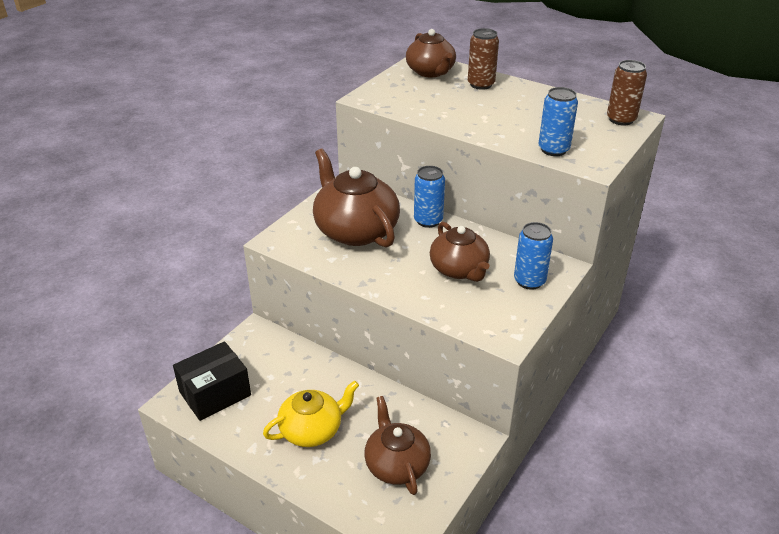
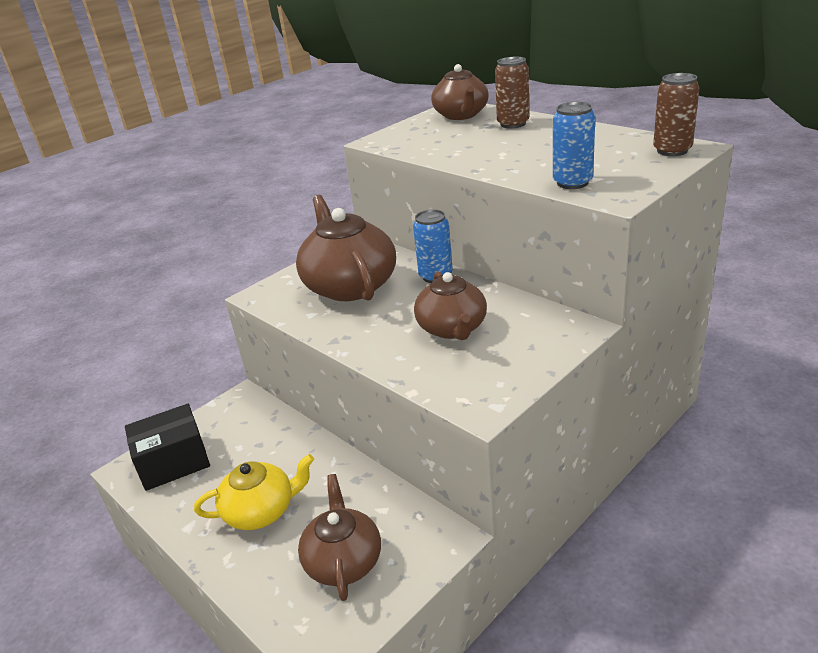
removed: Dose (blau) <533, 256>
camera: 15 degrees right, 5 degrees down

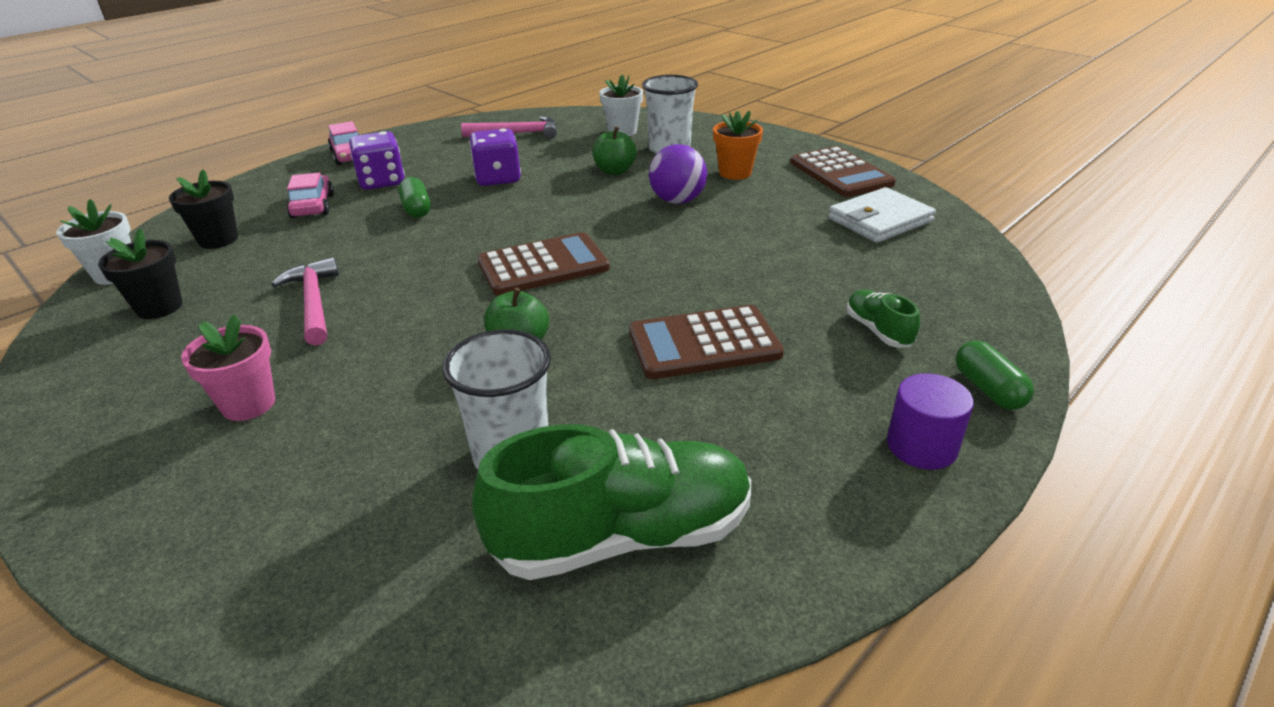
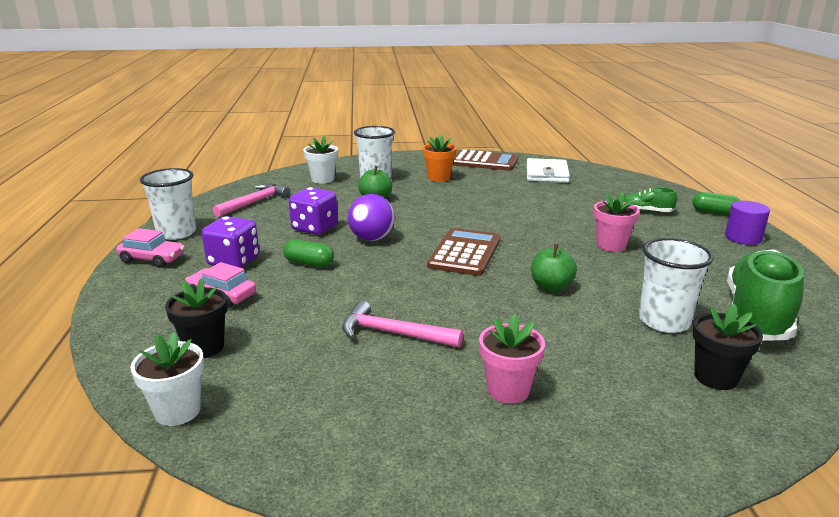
added: Becher (weiß) <168, 204>
moved: Ball (lila) <678, 174> to <371, 217>; Blumentopf (schwarz) <140, 273> to <728, 347>
replaced: Taschenrechner (braun) <706, 342> to Blumentopf (rosa) <617, 221>
camera: 50 degrees left, 10 degrees down

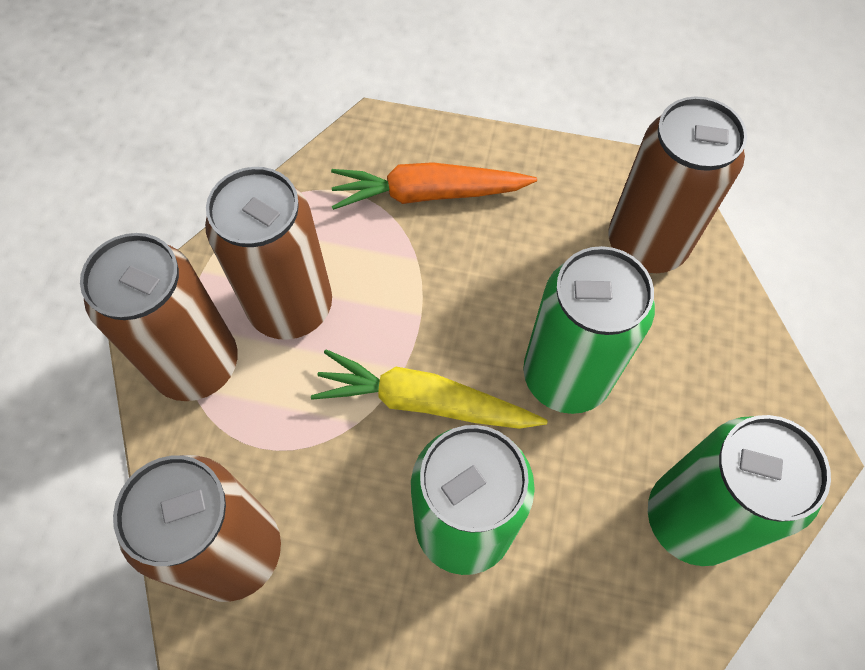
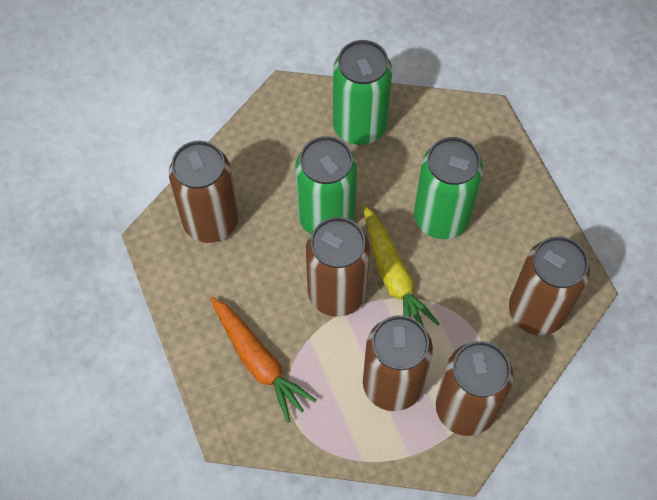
added: Dose (braun) <338, 267>
camera: 125 degrees left, 0 degrees up

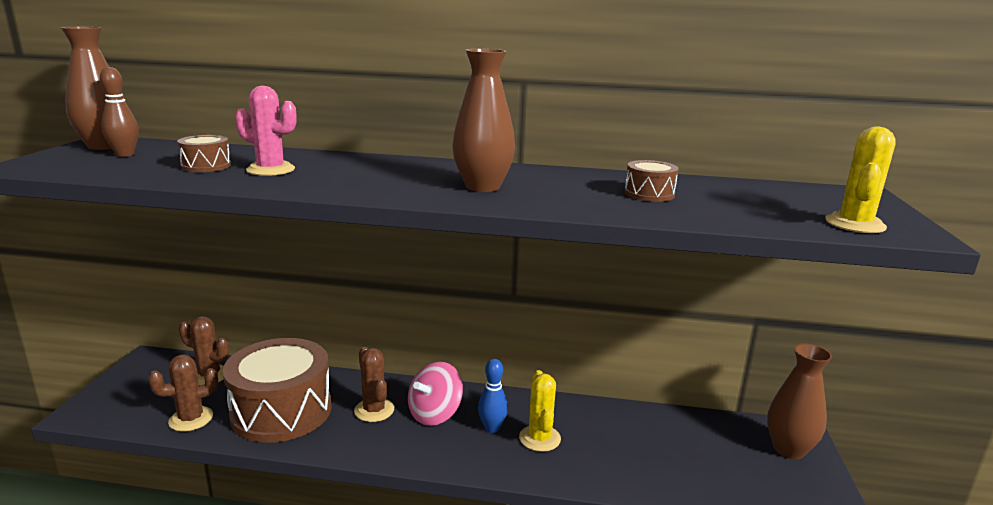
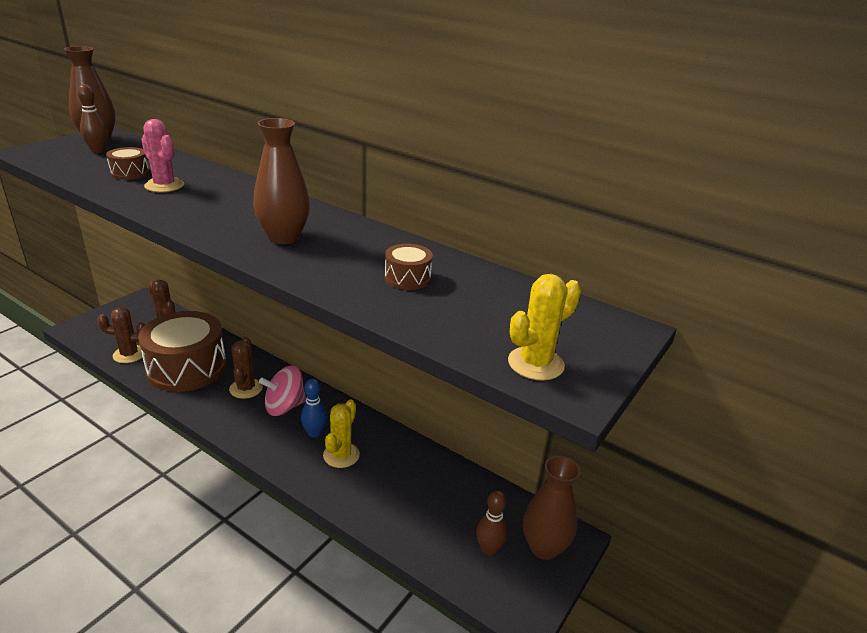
added: Bowlingkegel (braun) <491, 523>
camera: 25 degrees right, 10 degrees up

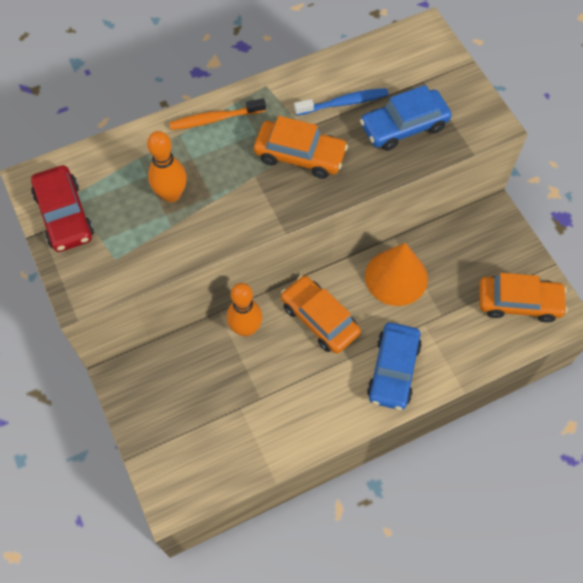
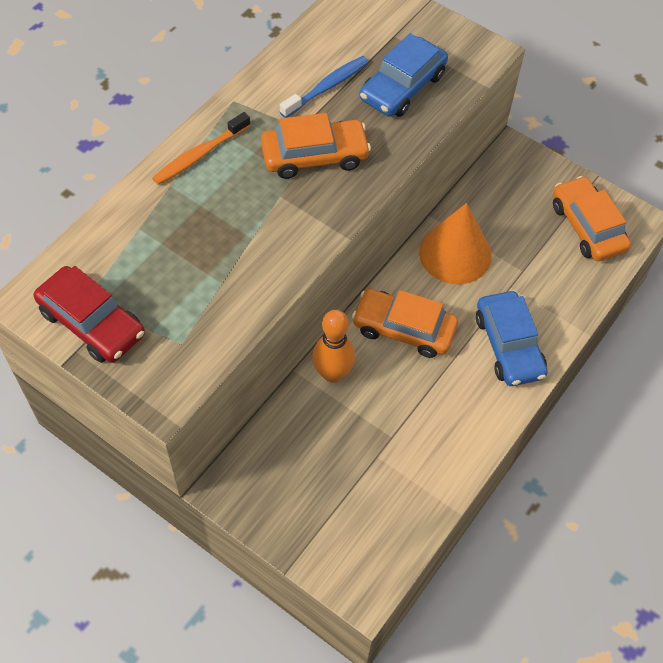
removed: Bowlingkegel (orange) <167, 166>
turned: Auto (orange) <523, 298> = <592, 218> 90 degrees counterclockwise
camera: 30 degrees left, 5 degrees down

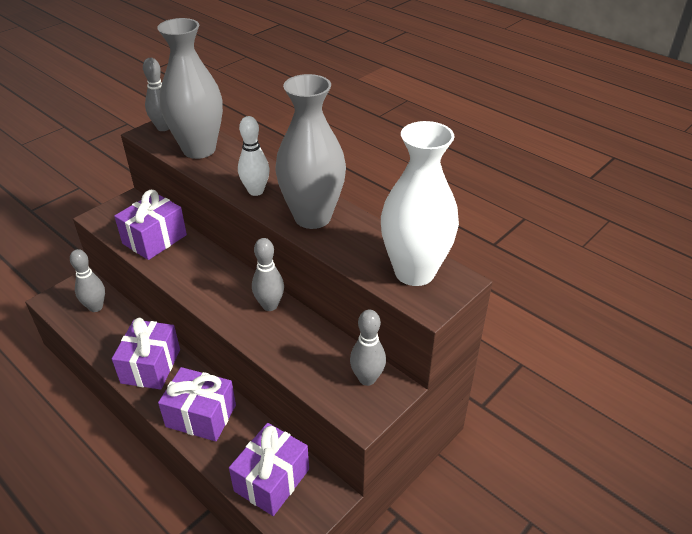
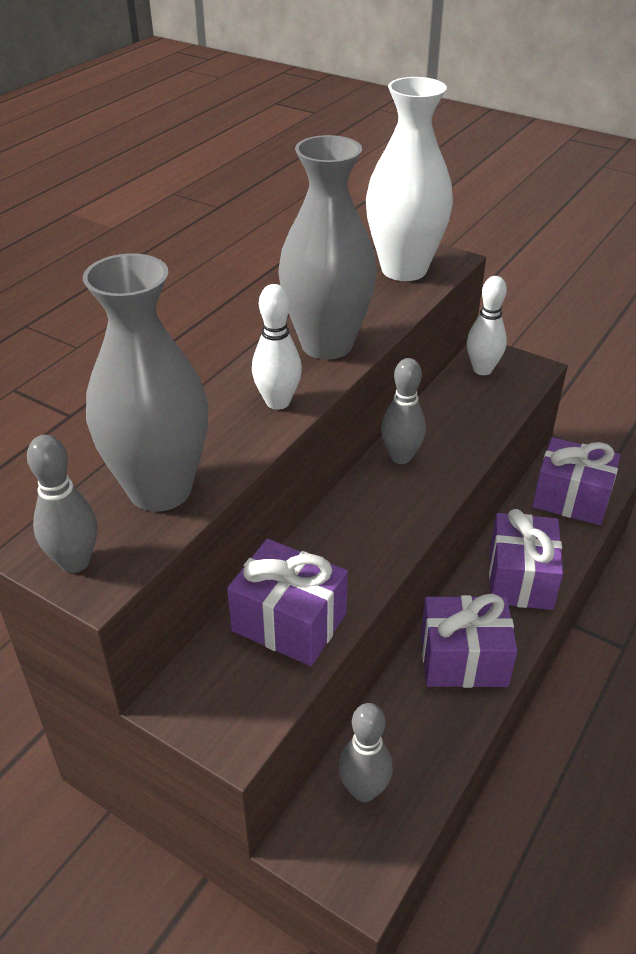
recoloured: Bowlingkegel (grau) <368, 348> to Bowlingkegel (weiß) <487, 325>
camera: 100 degrees left, 0 degrees up

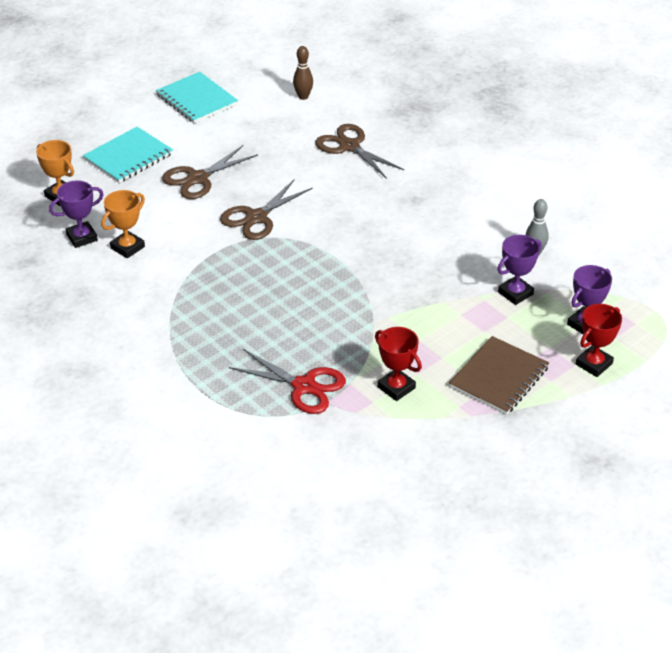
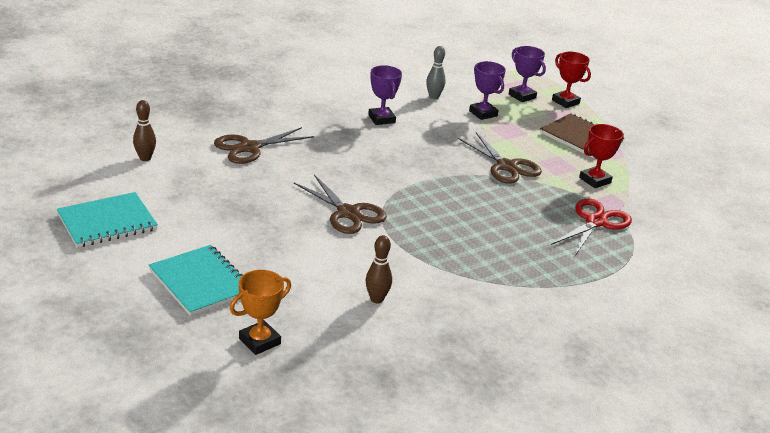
moved: Pokal (lila) <76, 214> to <385, 95>; Schere (braun) <210, 172> to <500, 158>
replaced: Pokal (orange) <123, 224> to Bowlingkegel (braun) <379, 269>
camera: 85 degrees left, 10 degrees down

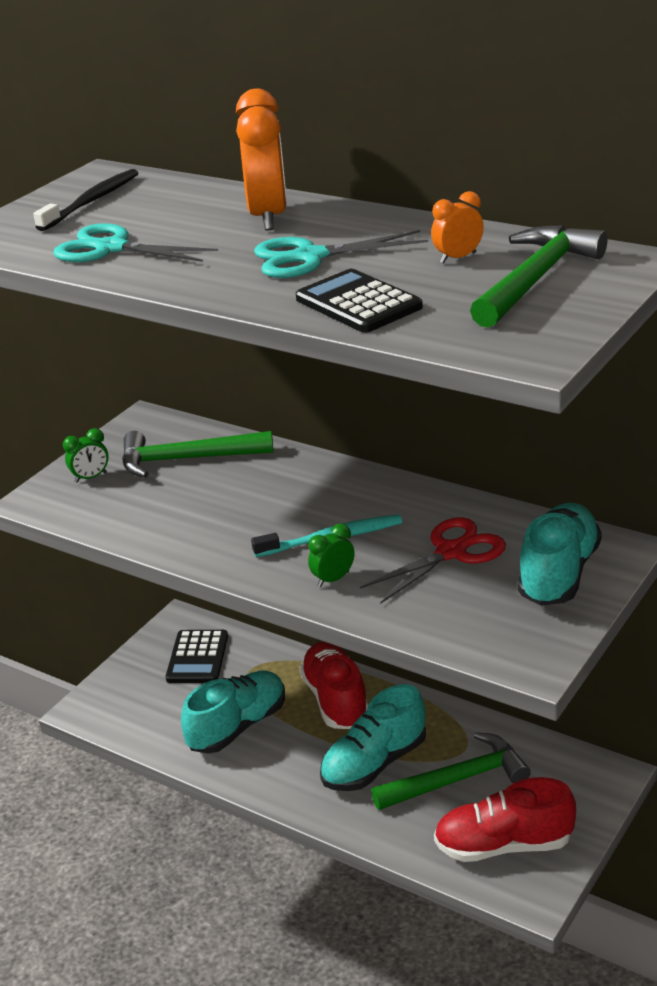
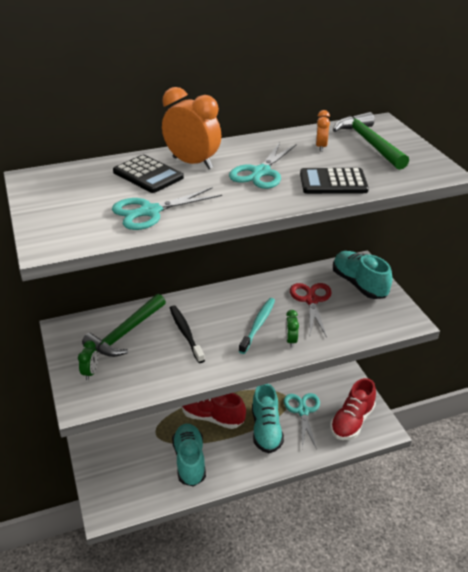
moved: Taschenrechner (schwarz) <197, 656> to <148, 174>; Zahnbürste (schwarz) <85, 200> to <187, 334>
replaced: Hammer (grün) <451, 771> to Schere (türkis) <302, 421>
camera: 55 degrees left, 5 degrees up

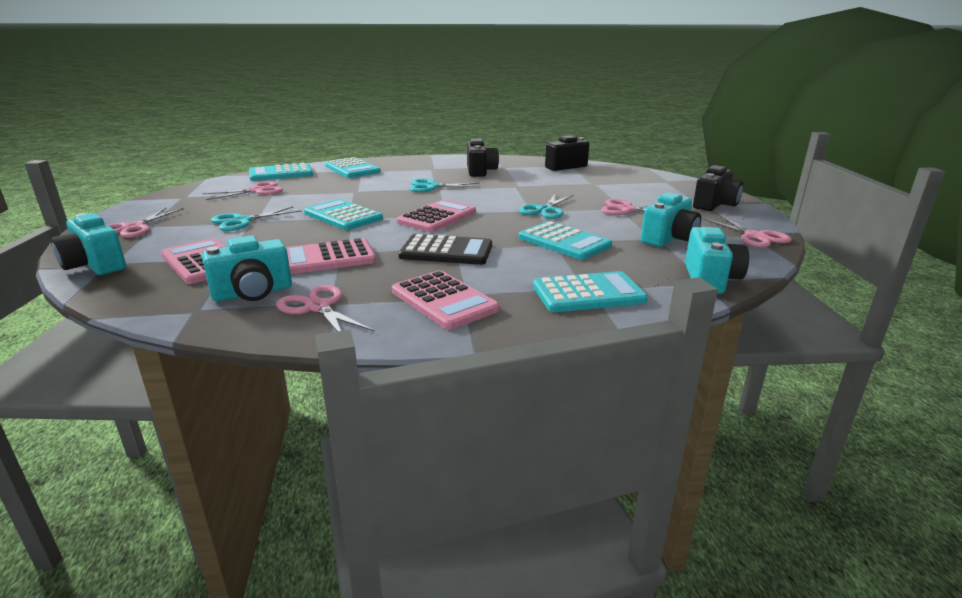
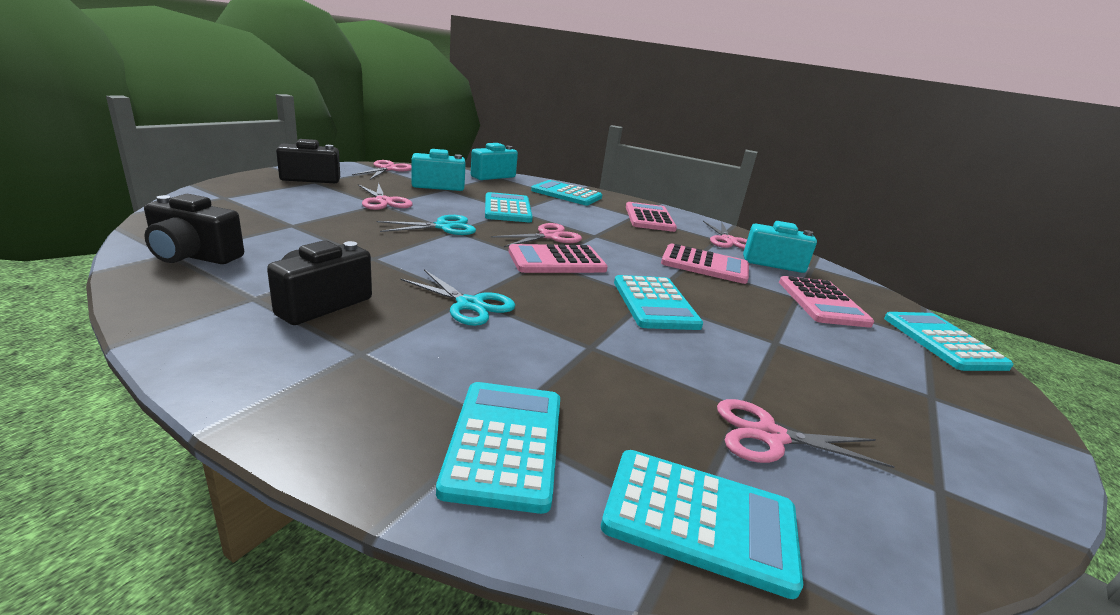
removed: Schere (türkis) <256, 218>; Taschenrechner (schwarz) <445, 249>
moved: Schere (rosa) <146, 223> to <536, 235>
replaced: Kamera (türkis) <88, 244> to Taschenrechner (türkis) <948, 341>
camera: 145 degrees left, 0 degrees up

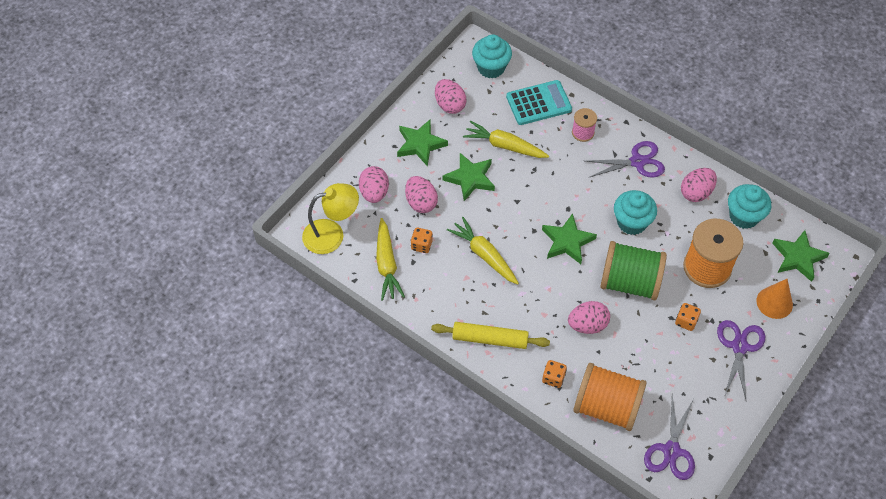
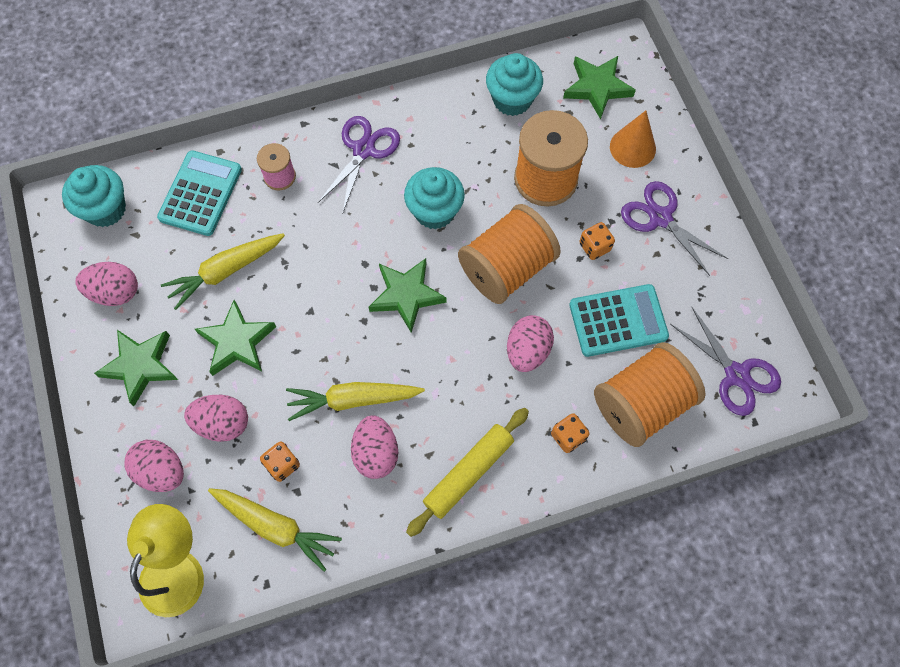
added: Taschenrechner (türkis) <619, 320>
moved: Ei (rosa) <699, 185> to <374, 447>
recoloured: Garnrolle (grün) <633, 270> to Garnrolle (orange) <509, 254>
camera: 55 degrees left, 10 degrees up

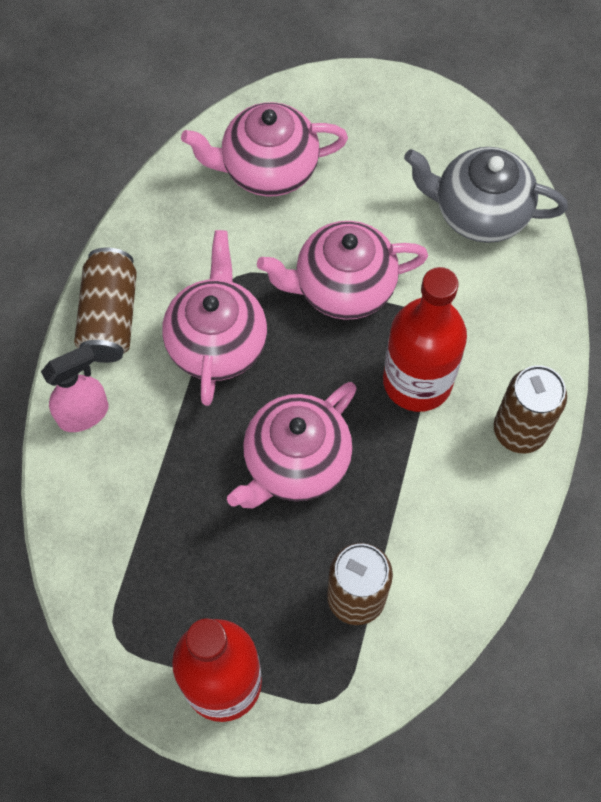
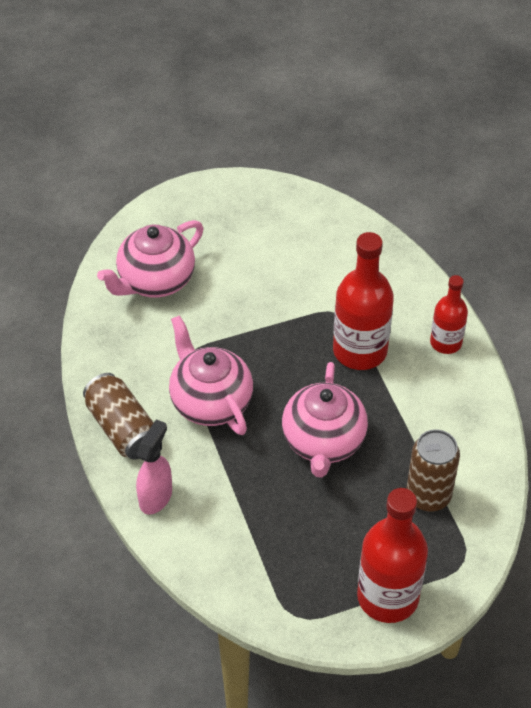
removed: Teekanne (rosa) <342, 270>; Teekanne (grau) <486, 195>
replaced: Dose (braun) <530, 409> to Flasche (rot) <449, 314>
camera: 35 degrees left, 15 degrees down

